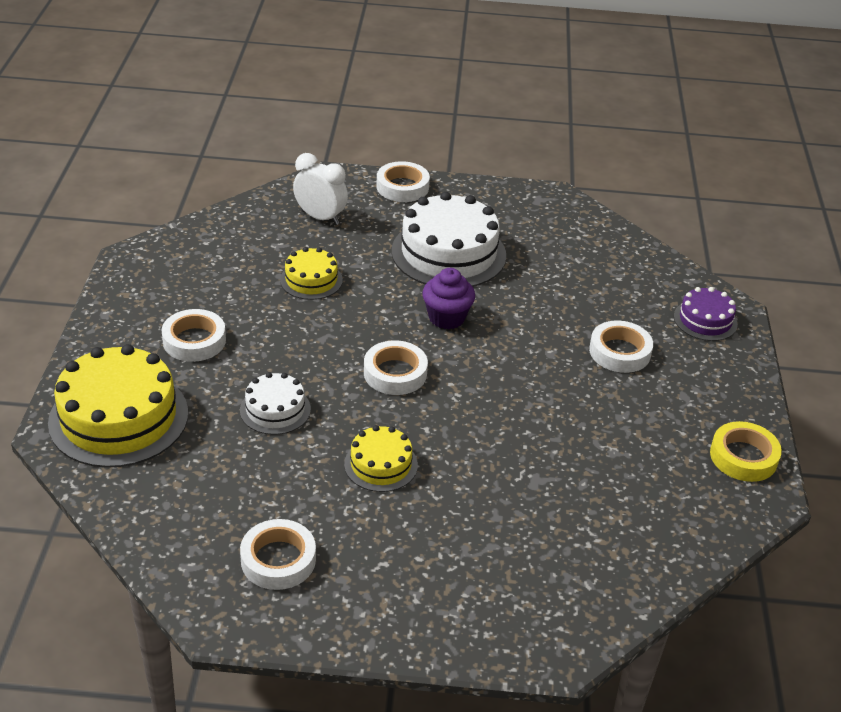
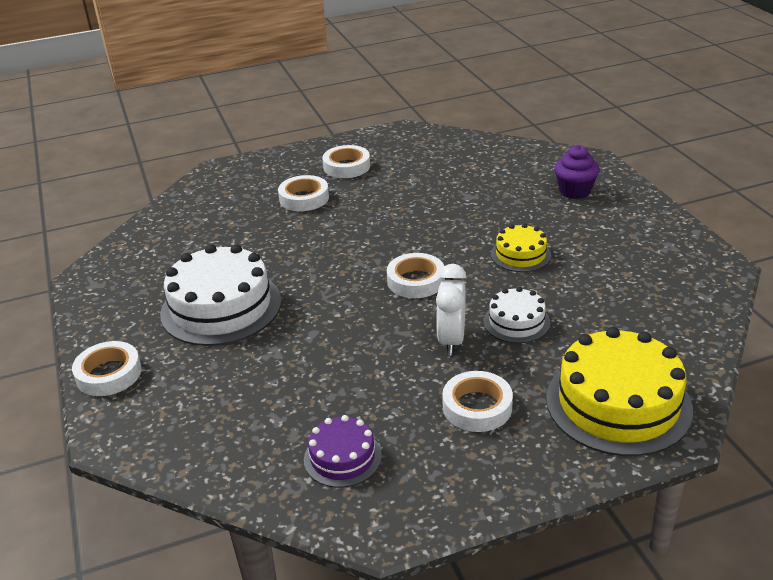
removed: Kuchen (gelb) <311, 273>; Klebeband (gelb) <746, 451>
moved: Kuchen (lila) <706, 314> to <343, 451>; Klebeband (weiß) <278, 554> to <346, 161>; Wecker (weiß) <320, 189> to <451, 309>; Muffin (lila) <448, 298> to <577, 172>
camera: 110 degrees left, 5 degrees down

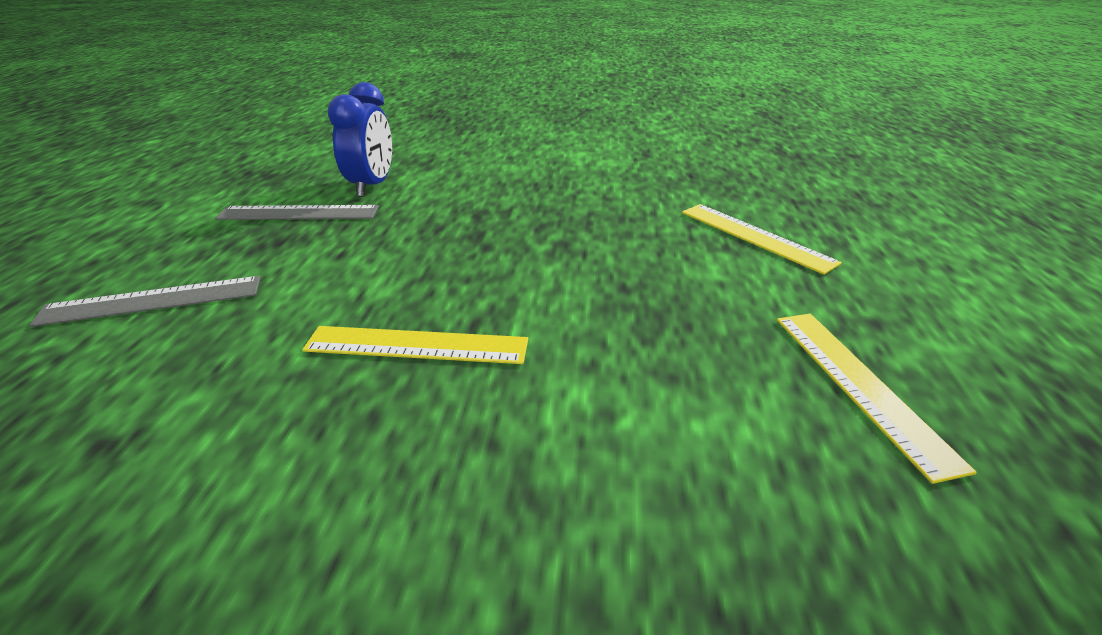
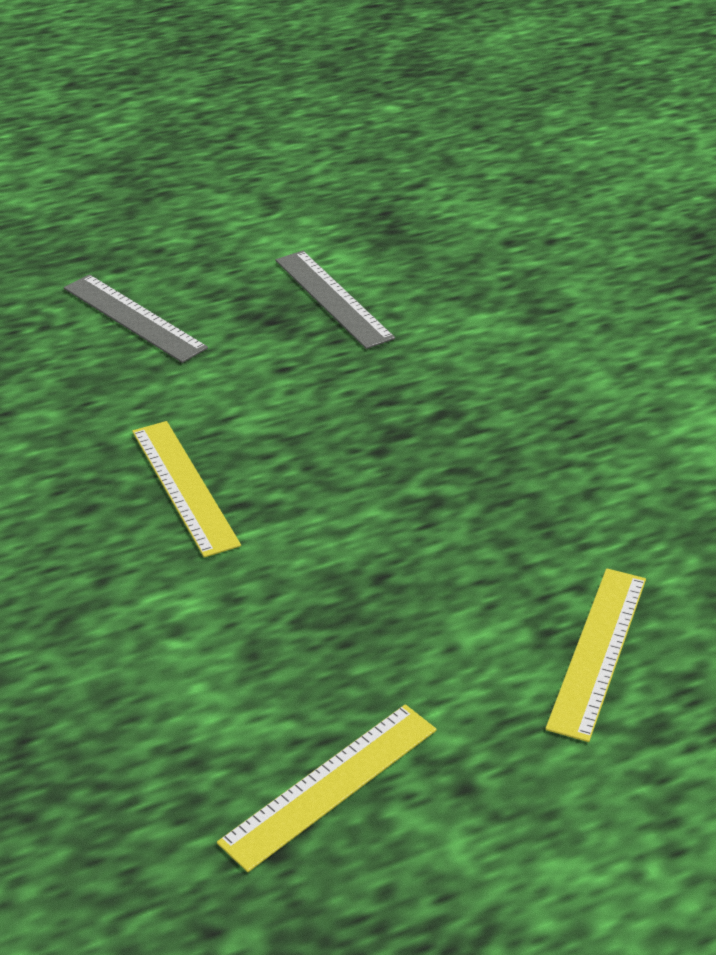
removed: Wecker (blau) <360, 139>
camera: 60 degrees right, 5 degrees up

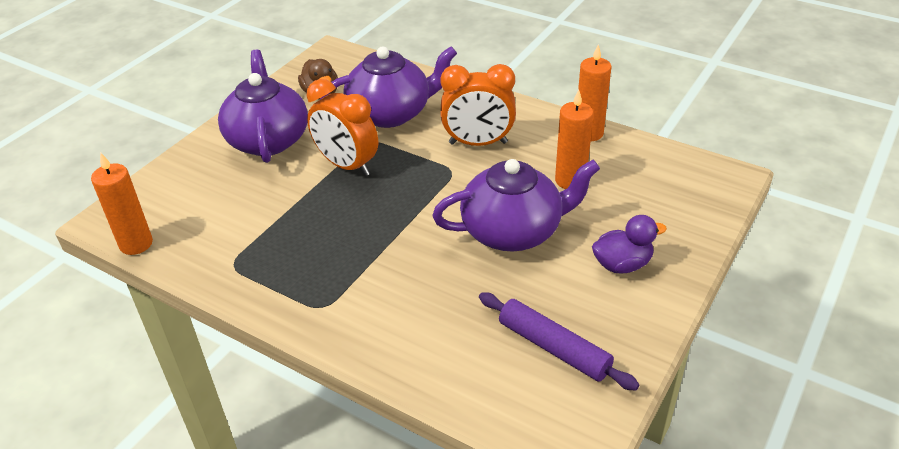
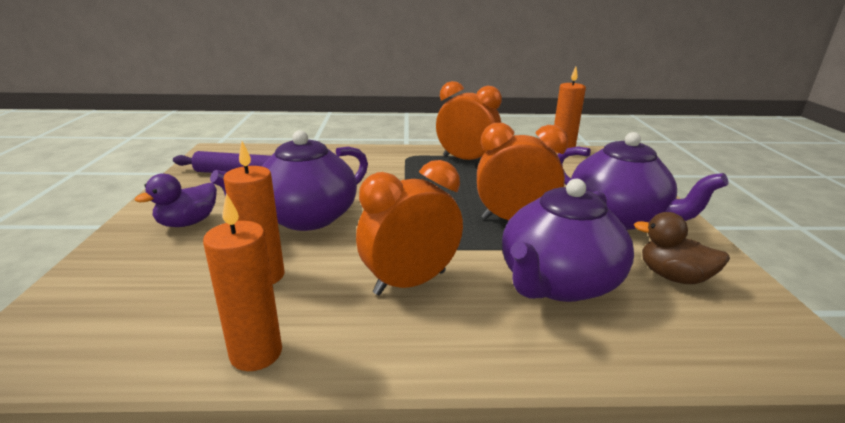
added: Wecker (orange) <469, 120>
camera: 145 degrees right, 15 degrees down

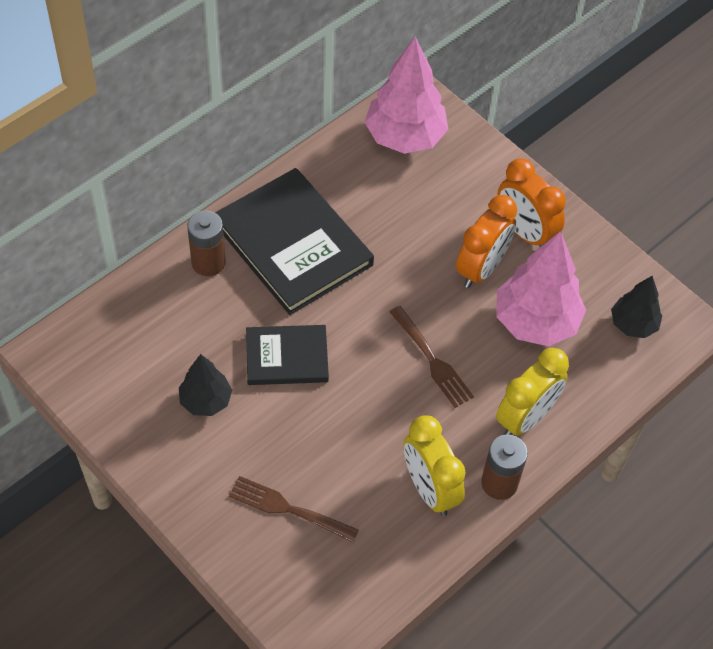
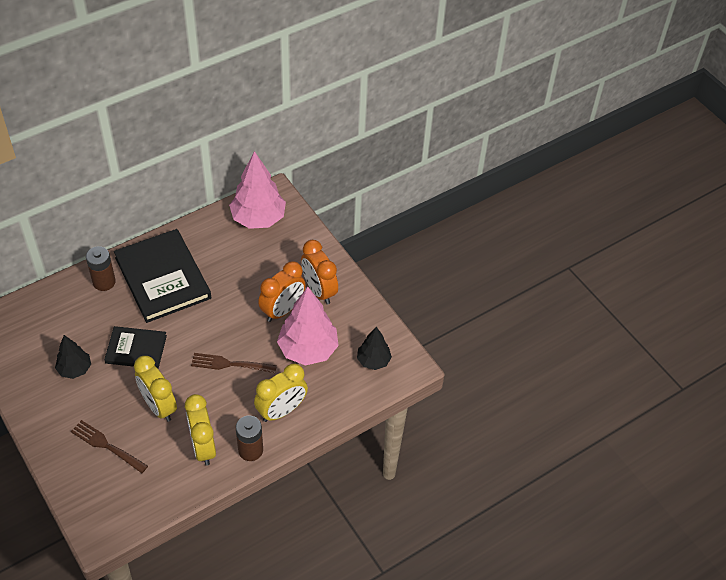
added: Wecker (gelb) <155, 389>
turned: Gabel (braun) <432, 357> = <234, 363> 120 degrees clockwise
camera: 10 degrees right, 5 degrees down

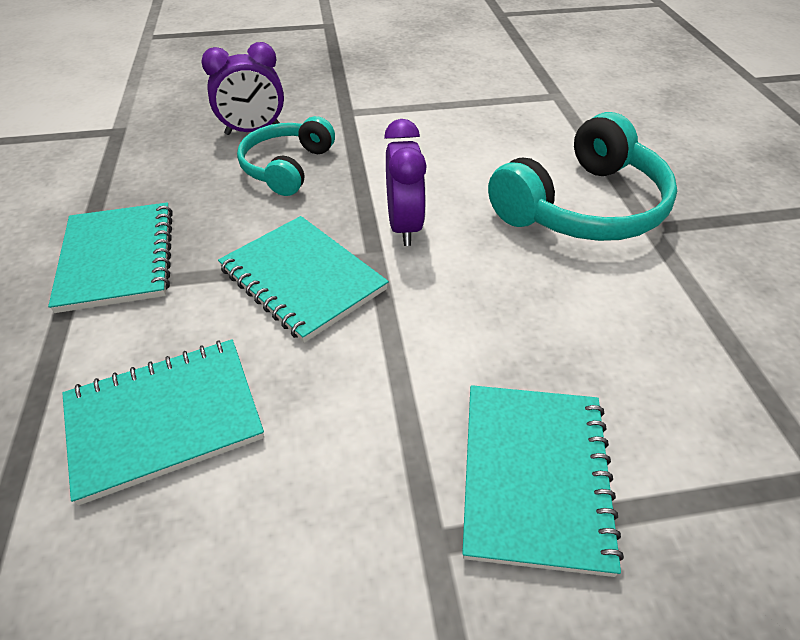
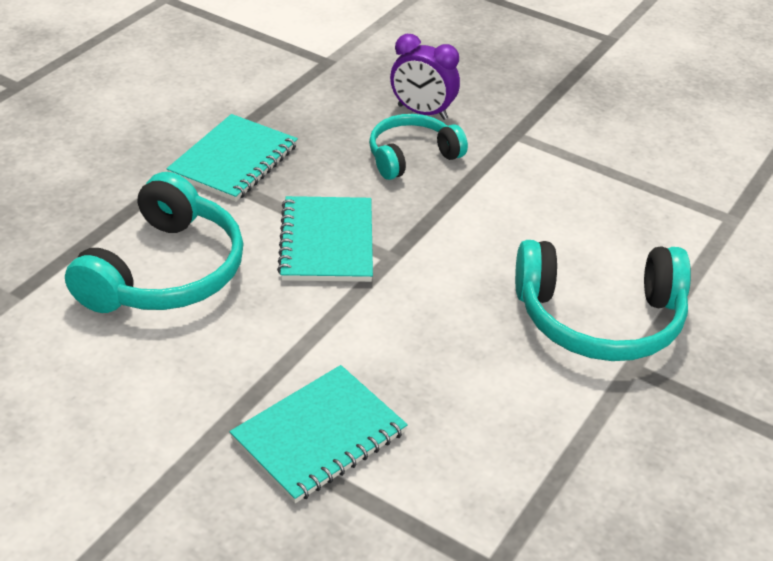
removed: Wecker (lila) <405, 182>
replaced: Notizbuch (türkis) <163, 422> to Kopfhörer (türkis) <154, 242>
camera: 40 degrees right, 5 degrees down

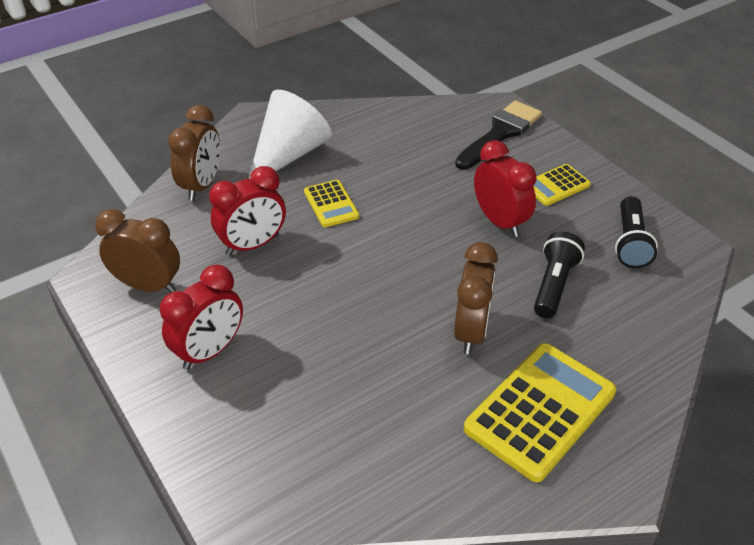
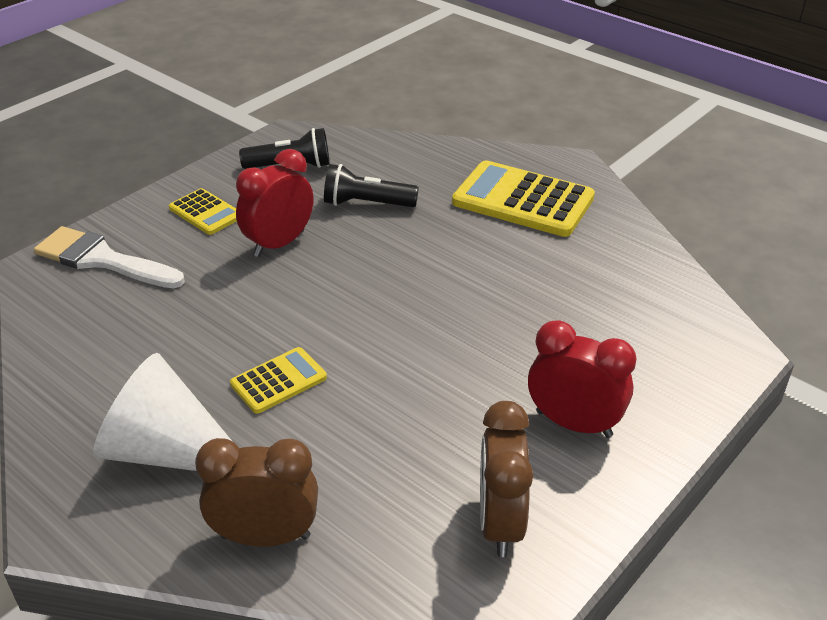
removed: Wecker (rot) <247, 211>; Wecker (braun) <476, 298>
recoloured: Pinsel (schwarz) <498, 135> to Pinsel (weiß) <109, 257>
camera: 105 degrees left, 5 degrees down

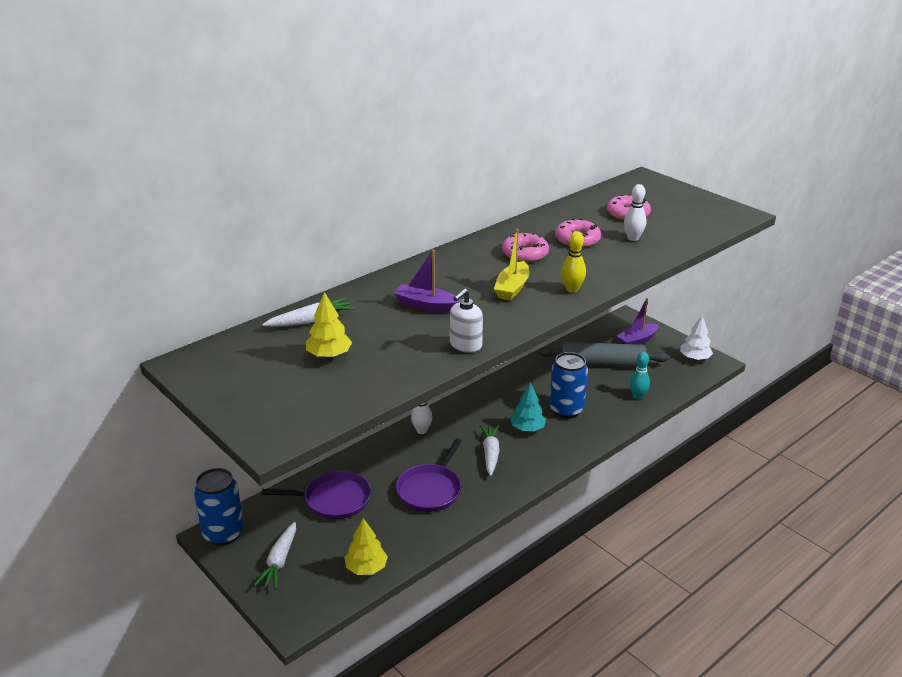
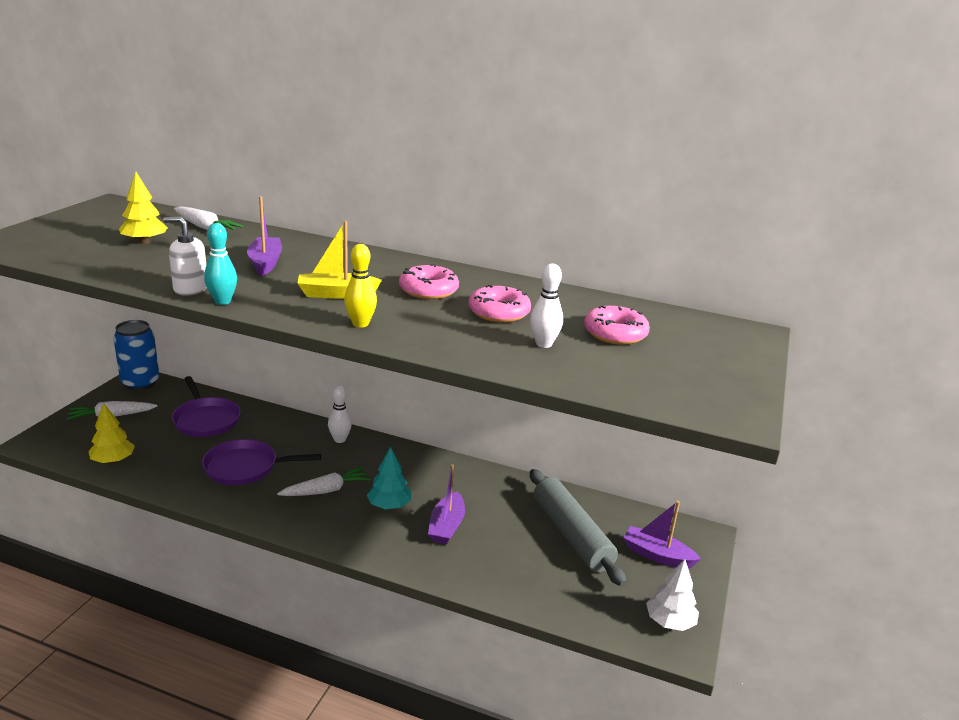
moved: Bowlingkegel (türkis) <639, 376> to <220, 264>
replaced: Dose (blau) <568, 385> to Boot (lila) <446, 504>
camera: 60 degrees right, 5 degrees down

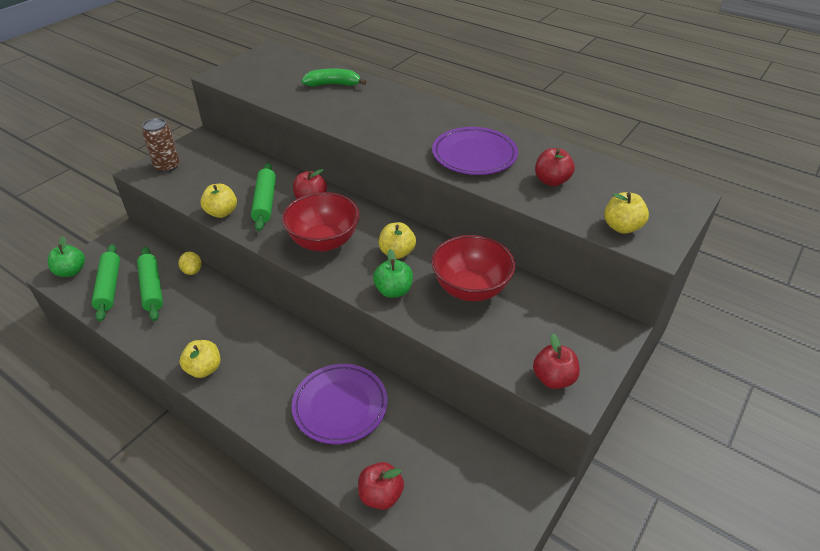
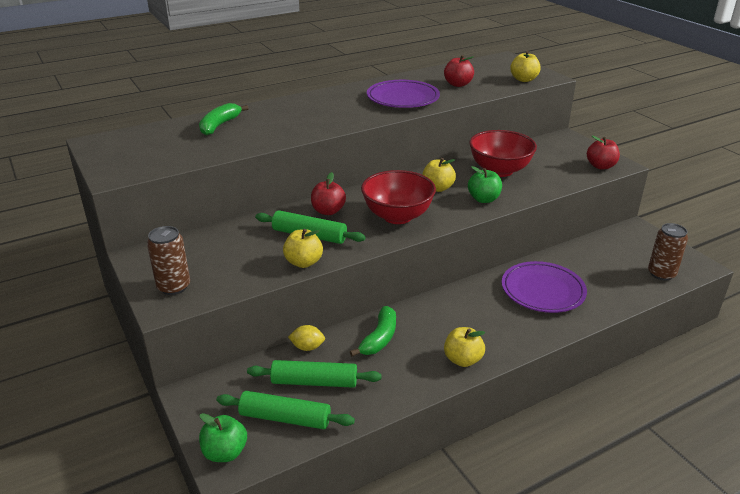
removed: Apfel (rot) <381, 486>
added: Banane (grün) <373, 331>; Dose (braun) <668, 252>
camera: 65 degrees left, 10 degrees down

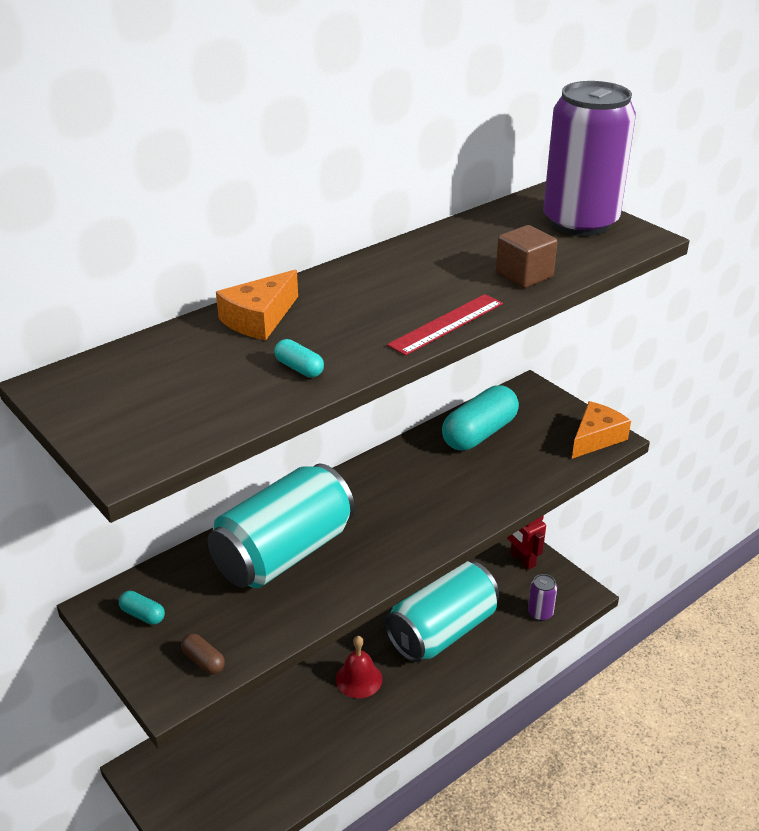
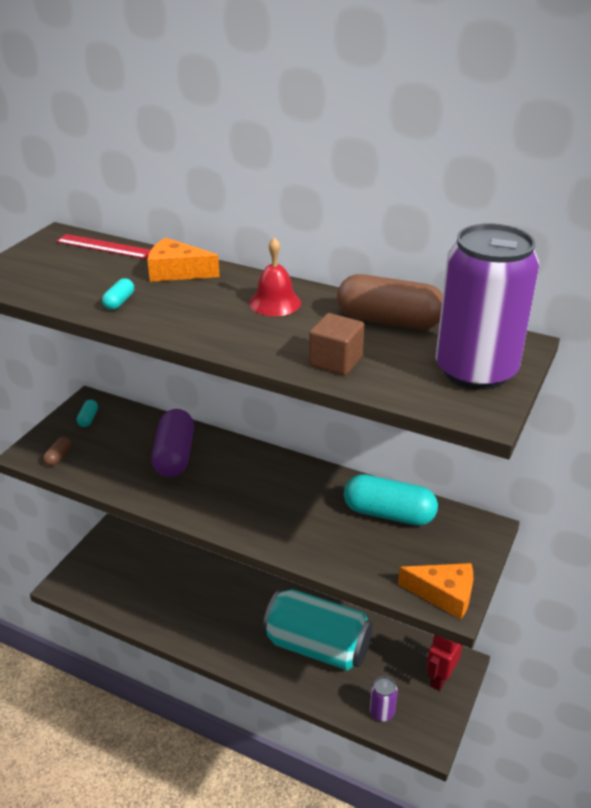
added: Kapsel (braun) <390, 301>
moved: Lineal (rot) <445, 325> to <103, 246>; Glocke (rot) <359, 667> to <275, 276>
replaced: Dose (türkis) <281, 526> to Kapsel (lila) <172, 443>
camera: 65 degrees right, 0 degrees up

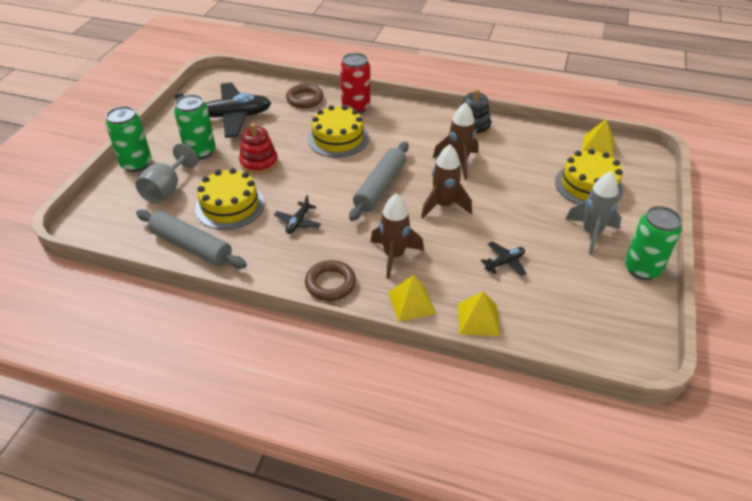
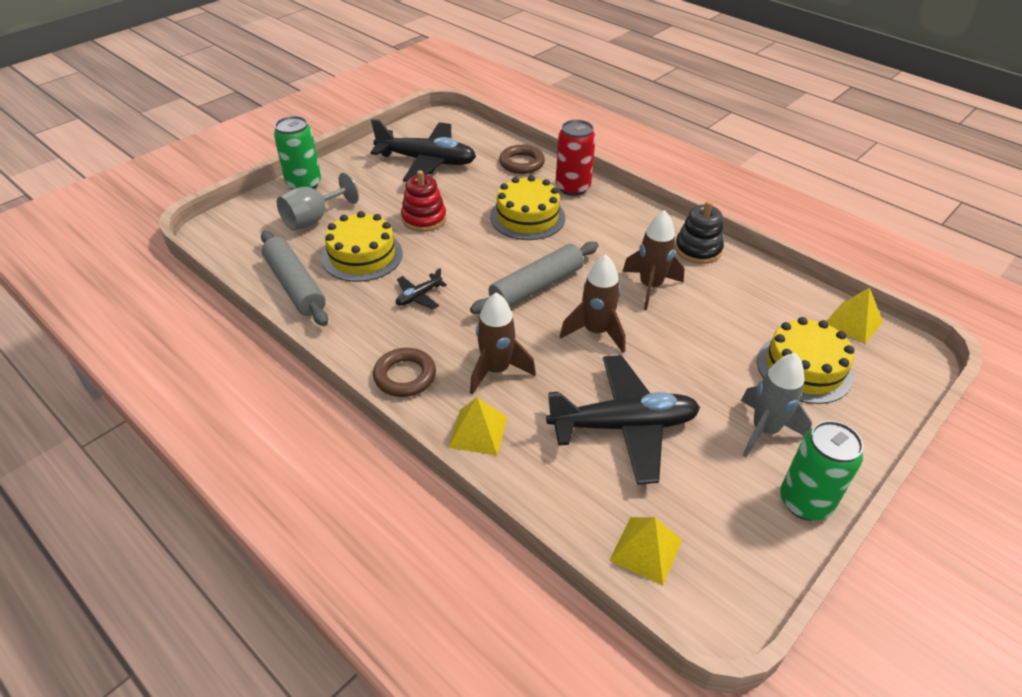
removed: Dose (grün) <194, 126>
moved: Pyramide (gelb) <479, 313> to <645, 551>
resized: Flugzeug (schwarz) <504, 259> = <623, 420> x2.29
camera: 25 degrees right, 0 degrees up

